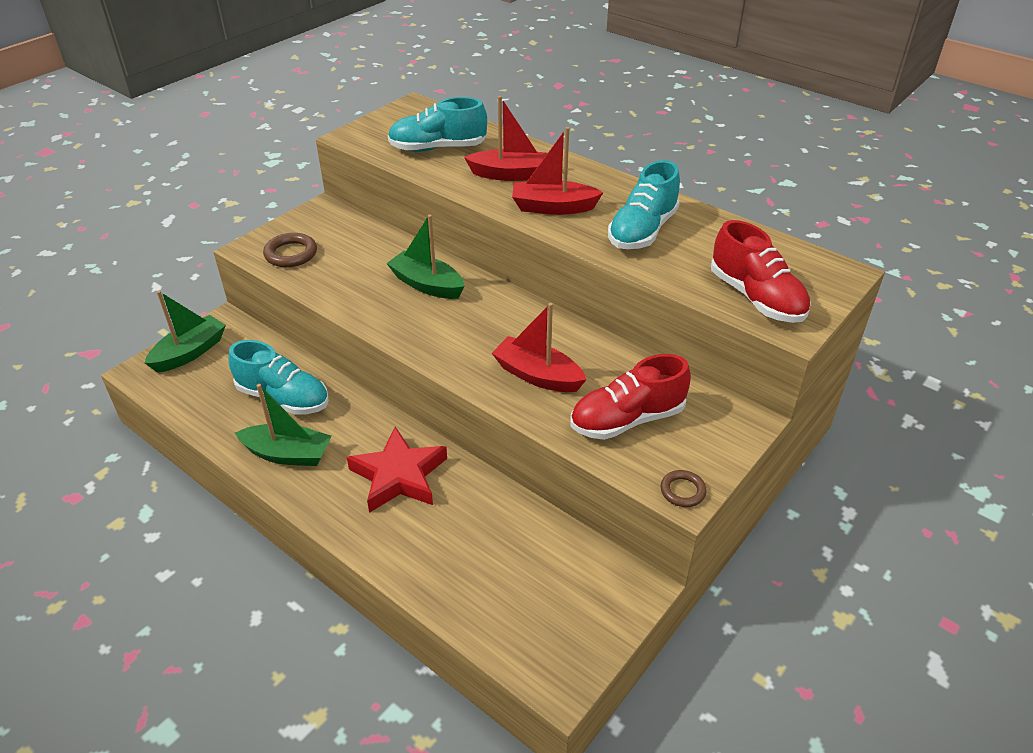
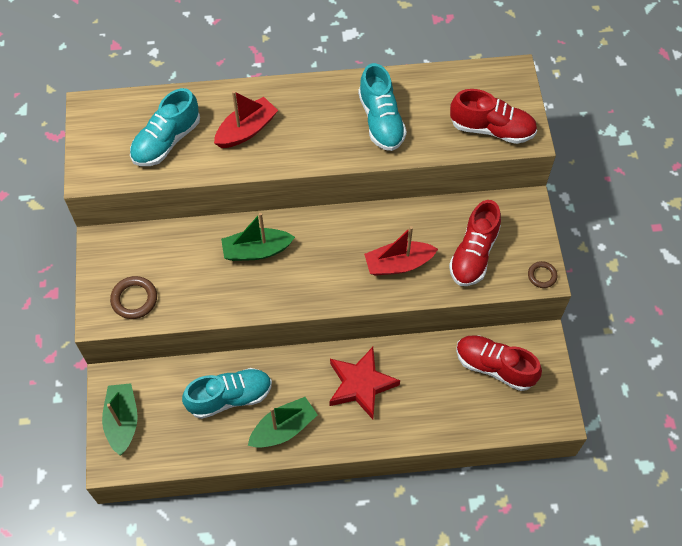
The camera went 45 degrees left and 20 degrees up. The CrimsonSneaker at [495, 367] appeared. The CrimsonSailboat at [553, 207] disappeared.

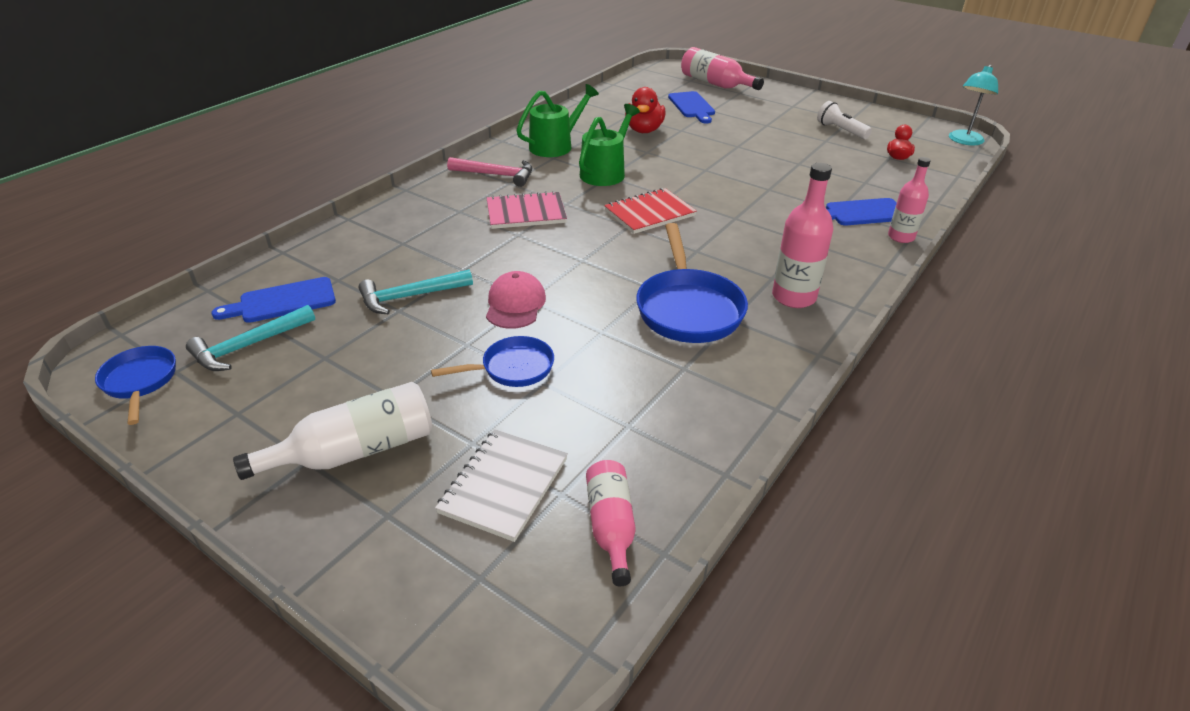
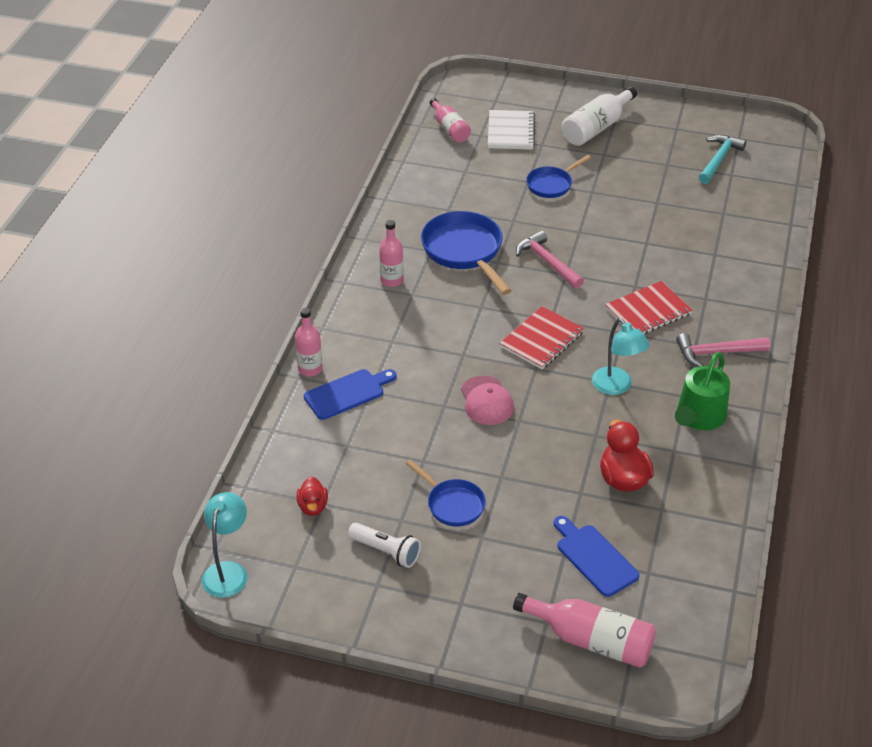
The camera went 160 degrees right and 5 degrees up. The PinkBottle at [794, 297] changed to 0.67 times the size. The RoyalBluePan moved from [140, 382] to [452, 504]. The PinkPeakedCap moved from [515, 304] to [486, 401]. The PinkClawHammer at [547, 262] appeared. The LeafGreenSprinklingCan at [605, 172] was replaced by the AquaLamp at [616, 387]. The PinkExerciseBook at [526, 213] became the CrimsonExerciseBook at [648, 311]. The RoyalBlueChoppingBoard at [282, 301] disappeared. The AquaClawHammer at [410, 297] disappeared.

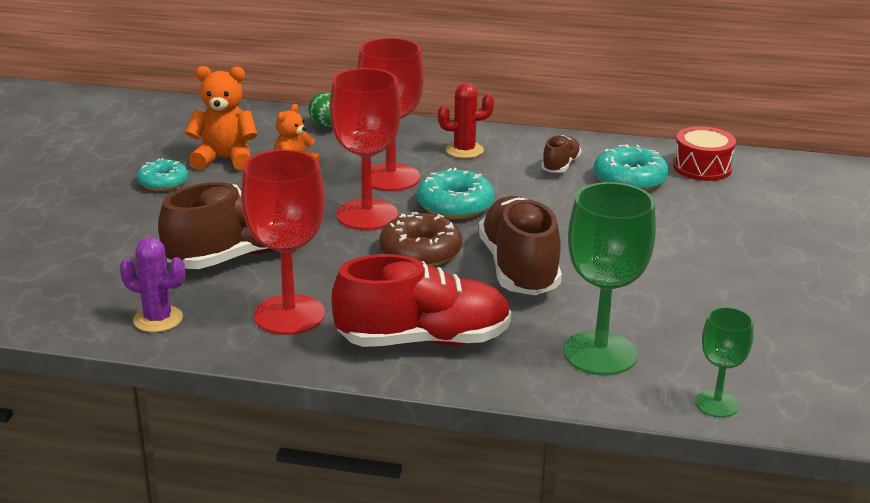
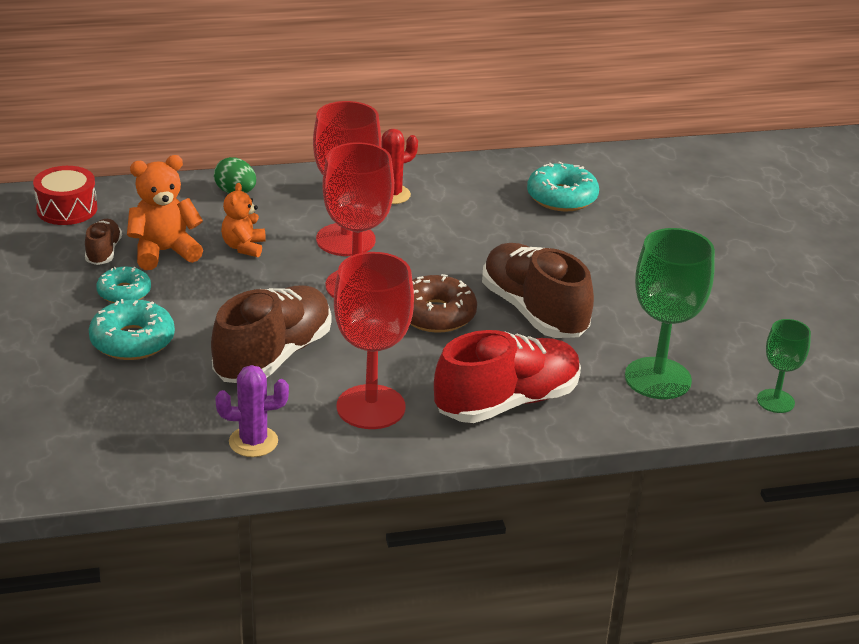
The camera went 25 degrees left and 5 degrees up. The CrimsonToyDrum moved from [702, 167] to [67, 209]. The RussetSneaker moved from [560, 165] to [103, 252]. The AquaDoughnut moved from [455, 205] to [132, 341].

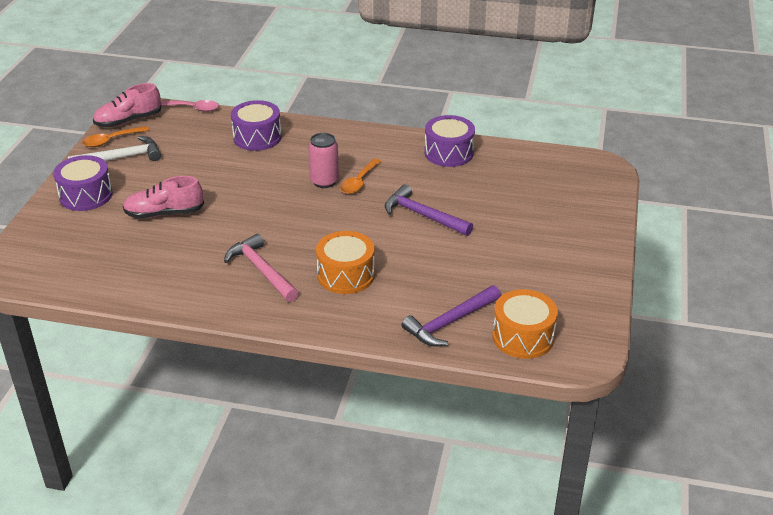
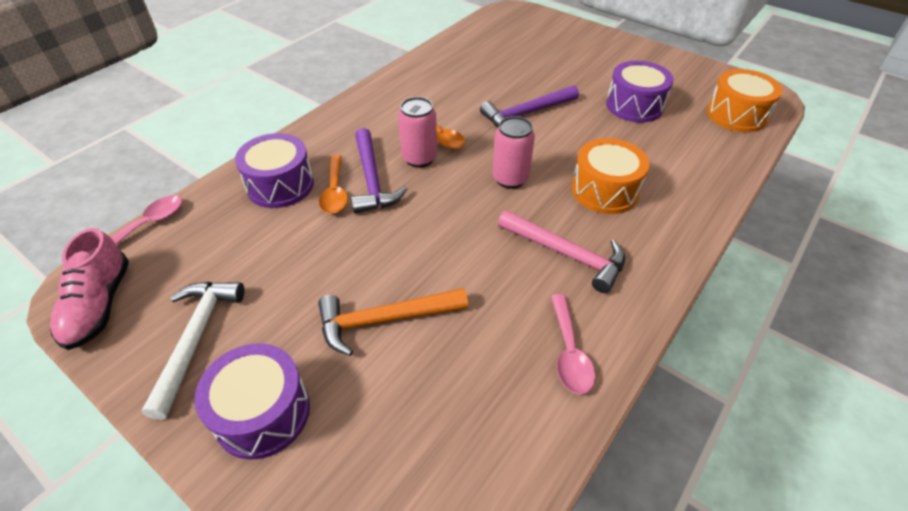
The camera went 65 degrees left and 10 degrees up. The PinkSneaker at [164, 213] was replaced by the OrangeColouredClawHammer at [384, 320]. The OrangeColouredTablespoon moved from [111, 140] to [335, 192]. The PurpleClawHammer moved from [449, 322] to [372, 180]. The PinkSodaCan at [510, 179] appeared. The PinkClawHammer at [261, 270] turned 135 degrees counterclockwise. The PinkTablespoon at [569, 352] appeared. The PurpleToyDrum moved from [448, 153] to [634, 106].

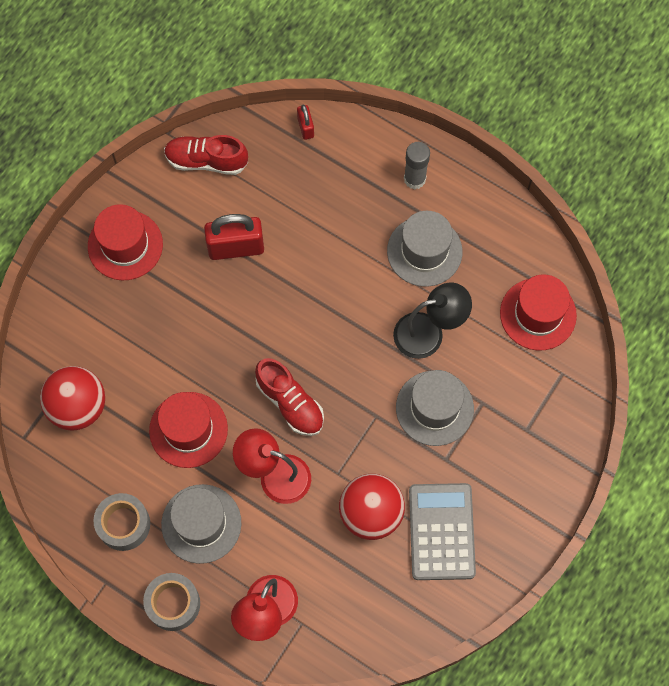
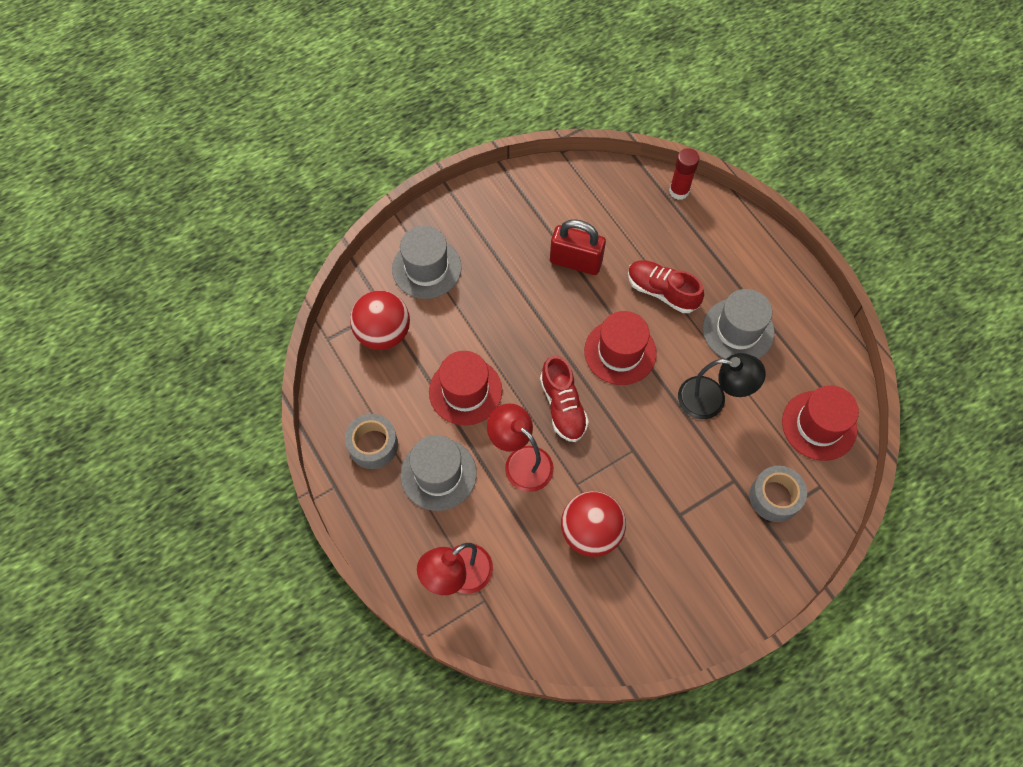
The camera went 25 degrees right and 5 degrees down. The AshGreyTallHat moved from [434, 408] to [426, 268]. The CrimsonTallHat moved from [125, 245] to [620, 352]. The CrimsonSneaker moved from [206, 161] to [662, 291]. The CrimsonLock at [305, 127] was replaced by the CrimsonStickOfGlue at [679, 191]. The AshGreyTape moved from [173, 603] to [774, 497]. The AshGreyStickOfGlue at [414, 179] disappeared. The AshGreyAddingMachine at [441, 531] disappeared.

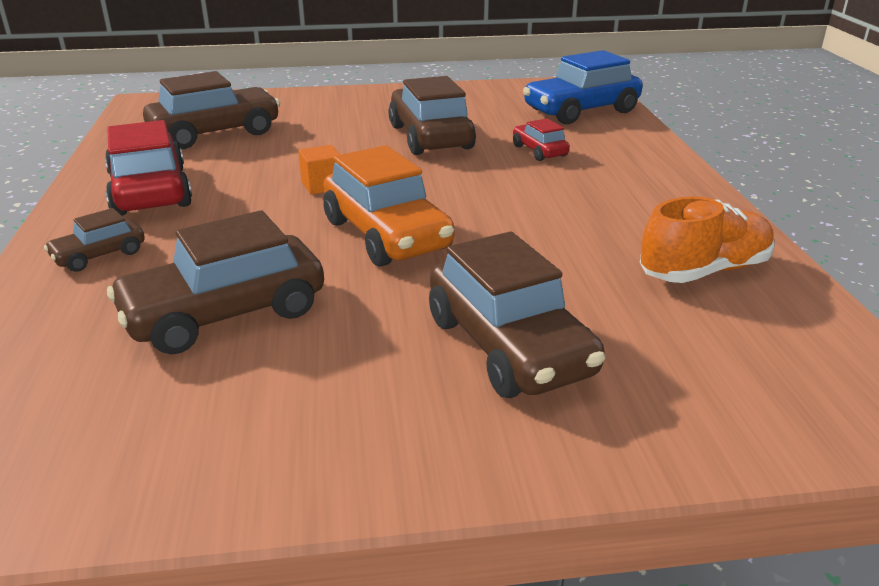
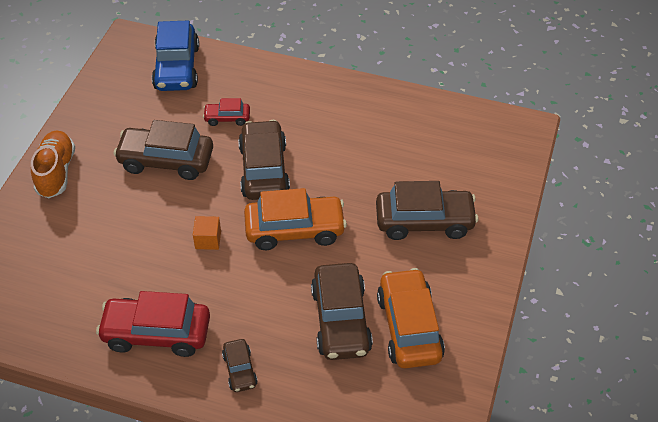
The camera went 65 degrees left and 20 degrees up. The OrangeColouredSneaker moved from [704, 271] to [56, 172]. The RussetCar moved from [215, 133] to [264, 170]. The OrangeColouredCar at [409, 327] appeared.

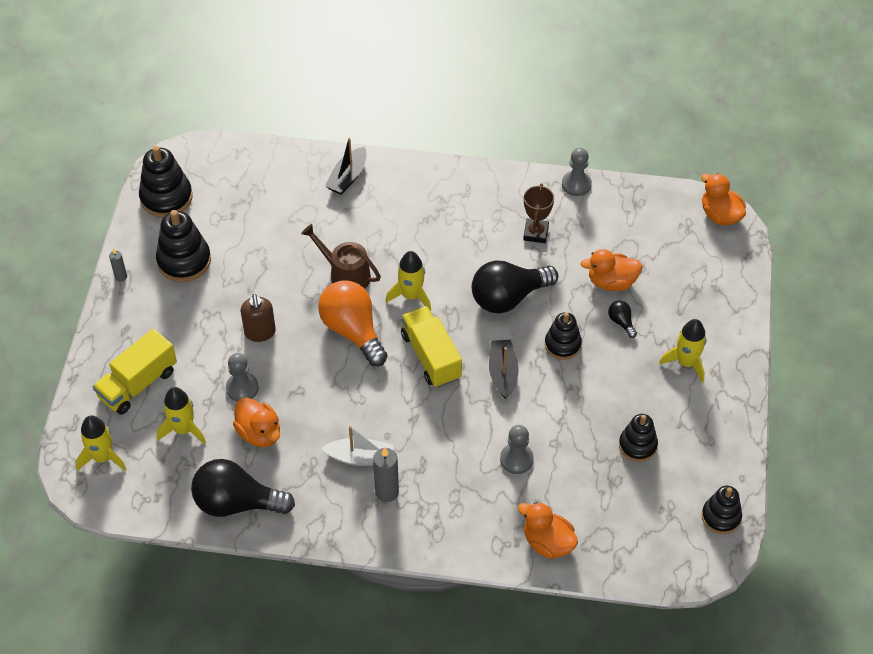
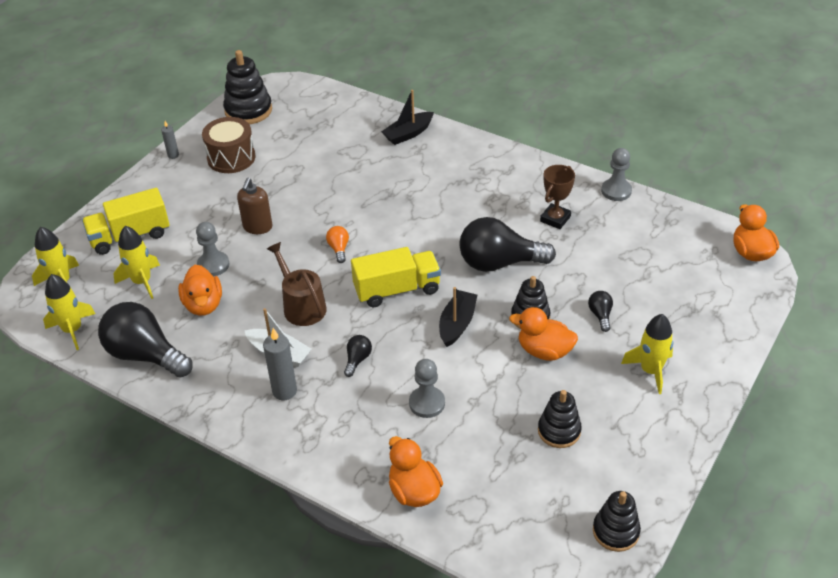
The camera went 25 degrees right and 10 degrees down. The YellowRocket moved from [411, 295] to [72, 330]. The BlackStackingRings at [184, 261] was replaced by the RussetToyDrum at [231, 158]. The RussetSprinklingCan moved from [345, 275] to [302, 306]. The OrangeColouredBulb at [353, 331] changed to 0.43 times the size. The BlackBulb at [357, 360] appeared. The YellowTruck at [431, 356] turned 75 degrees clockwise. The OrangeColouredDuck moved from [611, 282] to [544, 351].

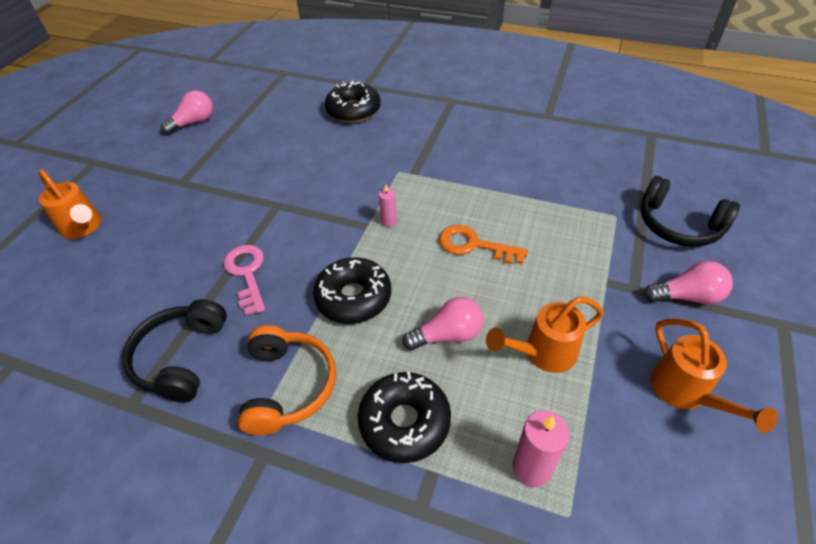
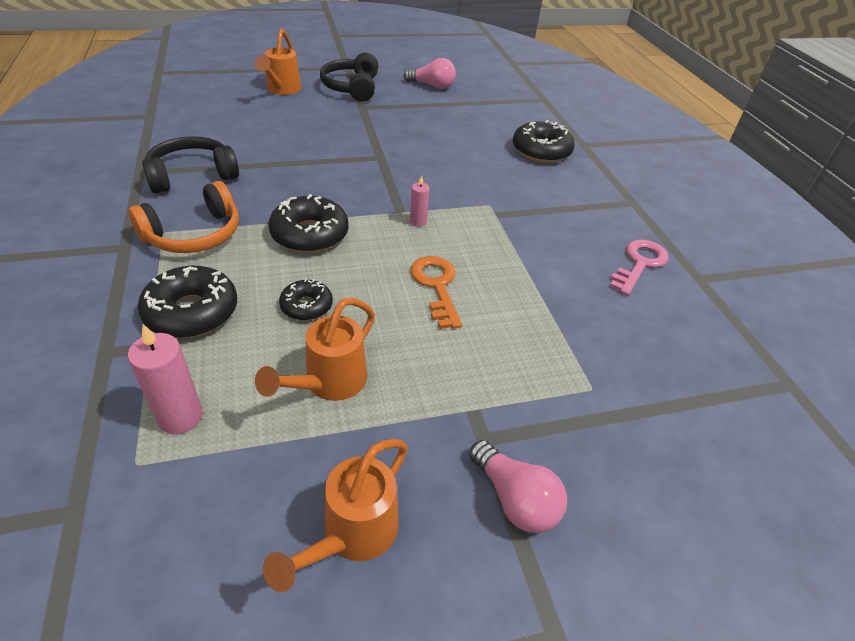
The camera went 50 degrees right and 5 degrees down. The OrangeColouredSprinklingCan at [543, 353] turned 90 degrees counterclockwise. The PinkBulb at [447, 335] was replaced by the BlackDoughnut at [306, 306]. The BlackHeadphones moved from [678, 225] to [352, 88]. The PinkKey moved from [247, 274] to [639, 264].

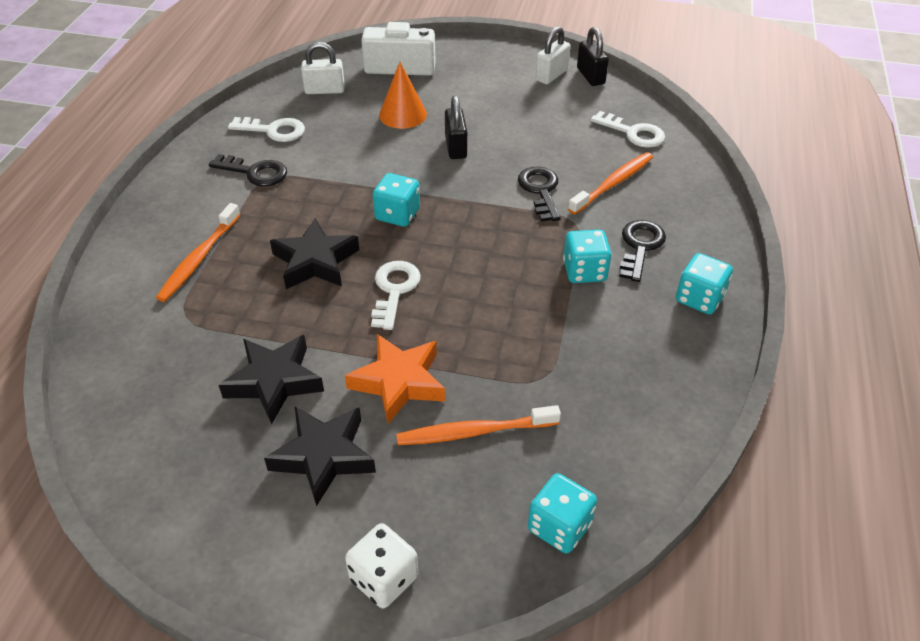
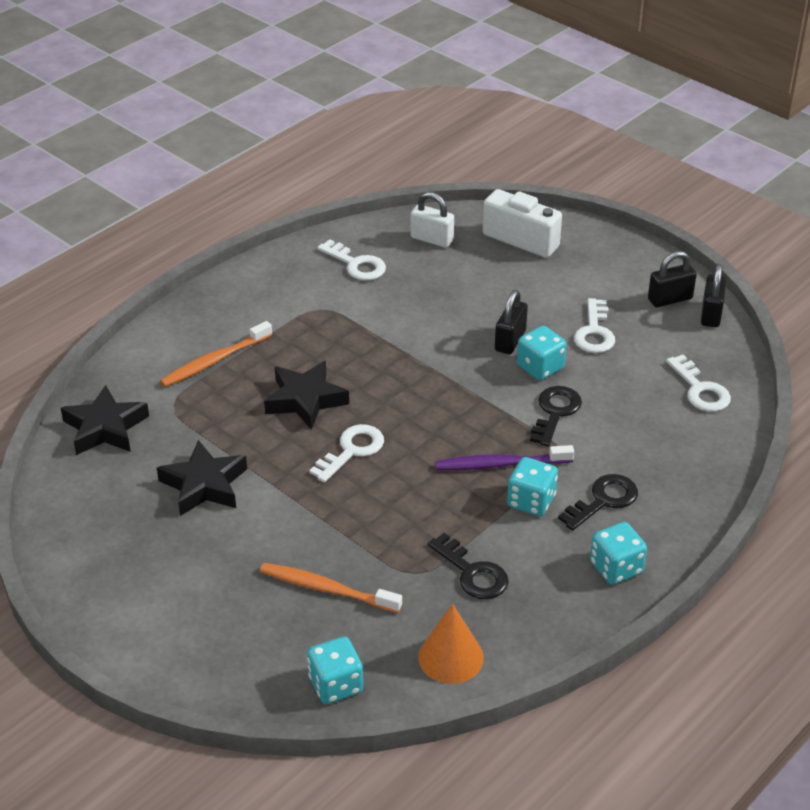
The camera went 30 degrees right and 5 degrees down. The BlackFivePointedStar moved from [323, 457] to [105, 428]. The OrangeColouredCone moved from [402, 114] to [450, 657]. The BlackKey moved from [255, 172] to [473, 573]. The PurpleDentalBrush at [501, 464] appeared. The AquaGameDie moved from [397, 214] to [540, 367]. The SnowWhiteKey at [594, 332] appeared. The SnowWhiteLock at [551, 75] became the BlackLock at [670, 299]. The OrangeColouredFivePointedStar at [399, 382] disappeared. The SnowWhiteGameDie at [384, 578] disappeared. The OrangeColouredDentalBrush at [613, 184] disappeared.

